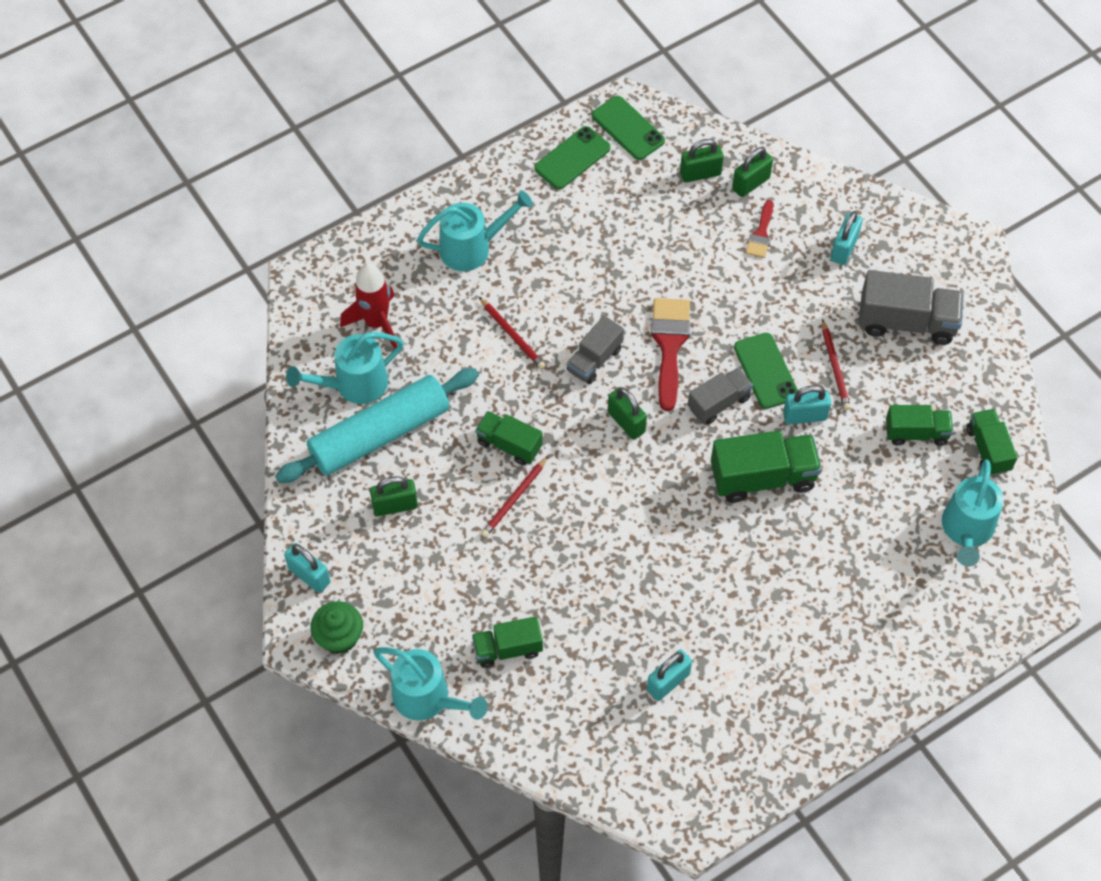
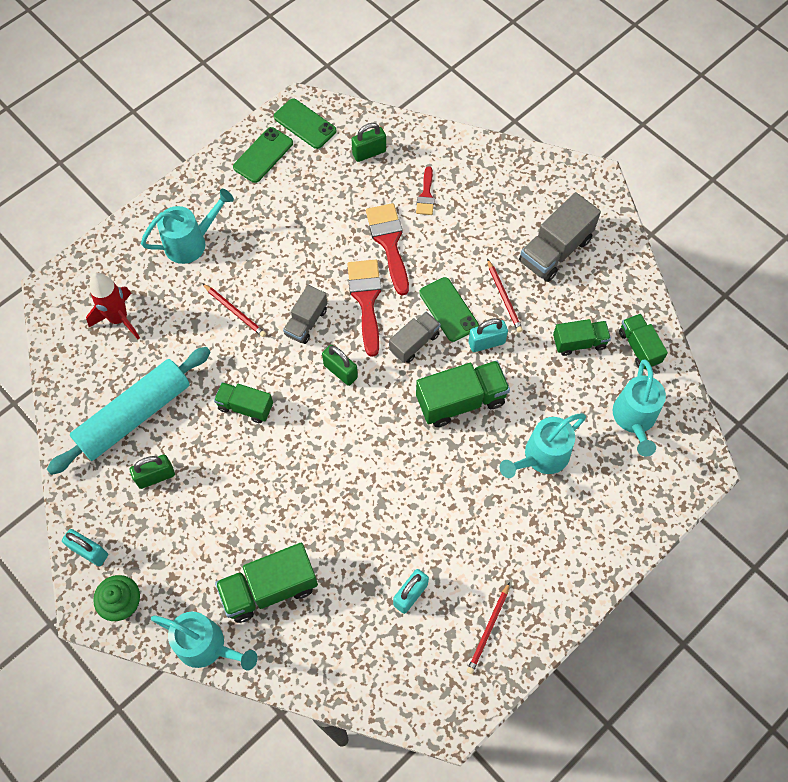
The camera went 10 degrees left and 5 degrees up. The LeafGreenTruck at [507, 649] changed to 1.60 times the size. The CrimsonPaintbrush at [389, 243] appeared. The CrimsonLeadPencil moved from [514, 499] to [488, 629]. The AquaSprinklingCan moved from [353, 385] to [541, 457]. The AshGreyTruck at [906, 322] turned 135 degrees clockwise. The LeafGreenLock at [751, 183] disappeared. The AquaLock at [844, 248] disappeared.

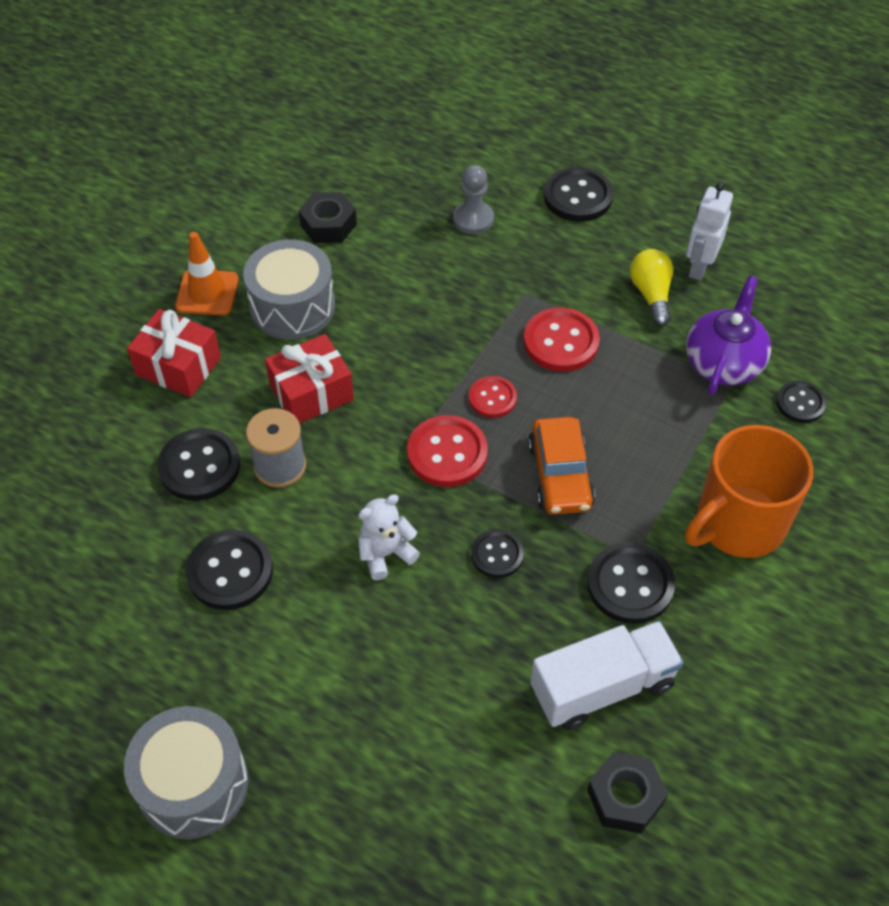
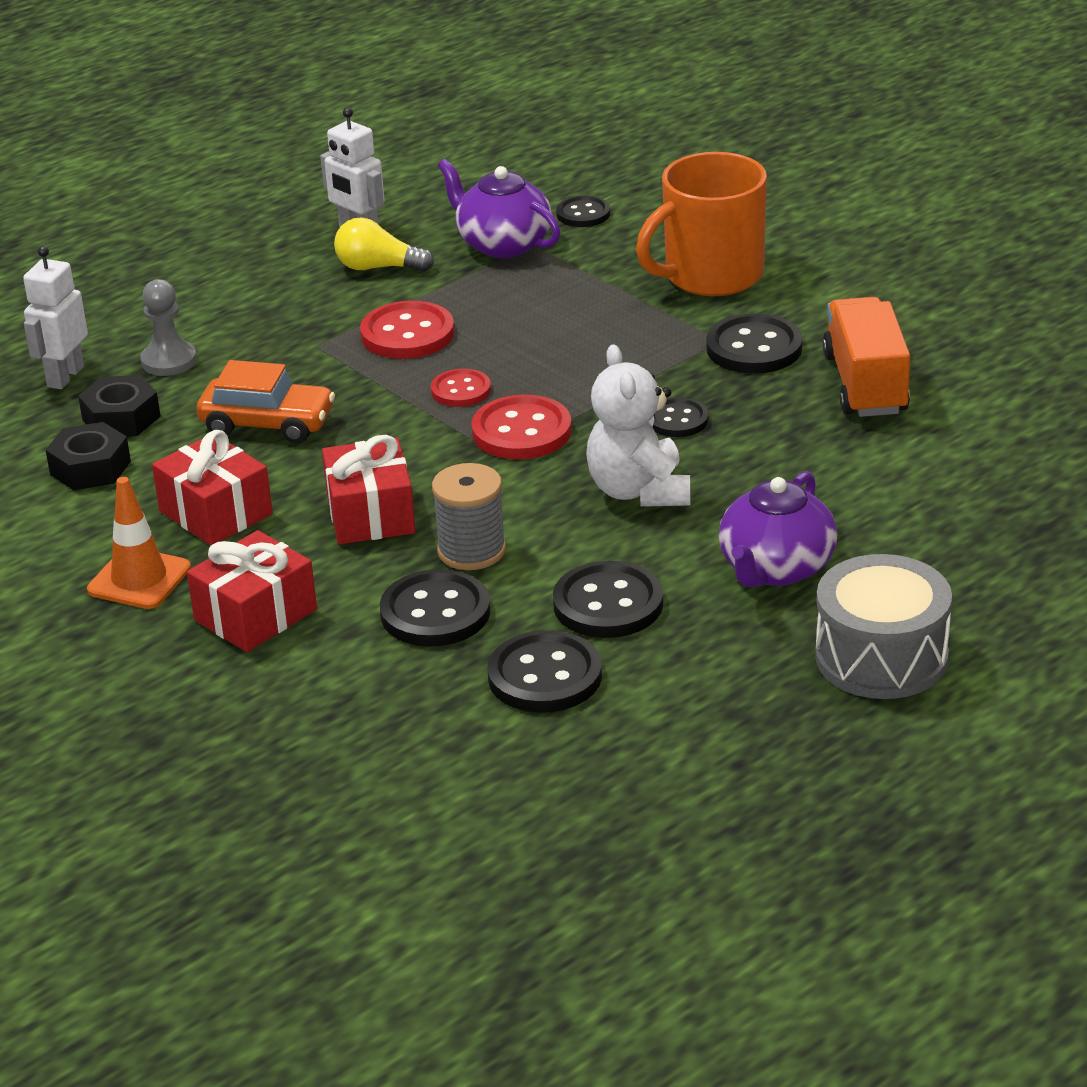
The camera went 70 degrees left and 20 degrees down. The SnowWhiteRobotFigure at [65, 377] appeared. The BlackHexagonNut moved from [625, 797] to [121, 418]. The AshGreyToyDrum at [292, 306] was replaced by the CrimsonPresent at [216, 512]. The OrangeColouredCar moved from [560, 475] to [267, 424]. The BlackButton moved from [577, 197] to [545, 676]. The SnowWhiteTeddyBear at [385, 554] changed to 1.51 times the size. The OrangeColouredTeaMug at [738, 523] turned 75 degrees clockwise. The PurpleTeaPot at [776, 568] appeared. The SnowWhiteTruck at [602, 687] became the OrangeColouredTruck at [865, 384].

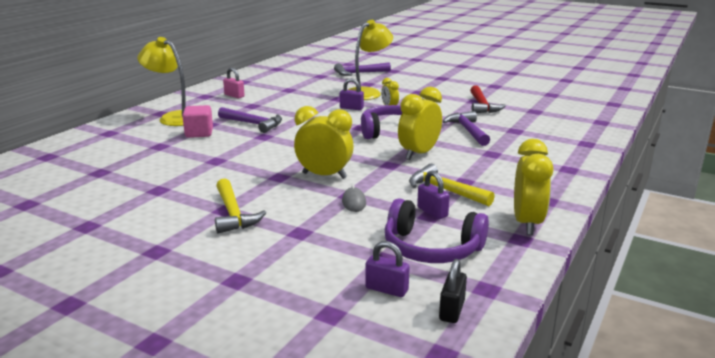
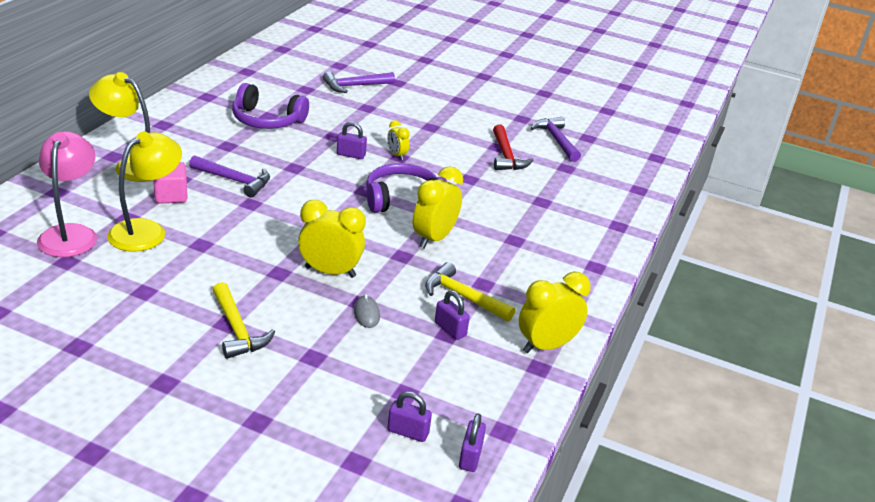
The camera went 10 degrees left and 10 degrees up. The PinkLamp at [71, 234] appeared. The YellowLamp moved from [368, 93] to [146, 231]. The PurpleHeadphones moved from [431, 248] to [267, 120]. The BlackLock at [452, 310] became the PurpleLock at [470, 457]. The YellowClock at [527, 223] turned 120 degrees counterclockwise. The PurpleClawHammer moved from [468, 131] to [556, 140]. The PinkLock at [234, 96] disappeared.

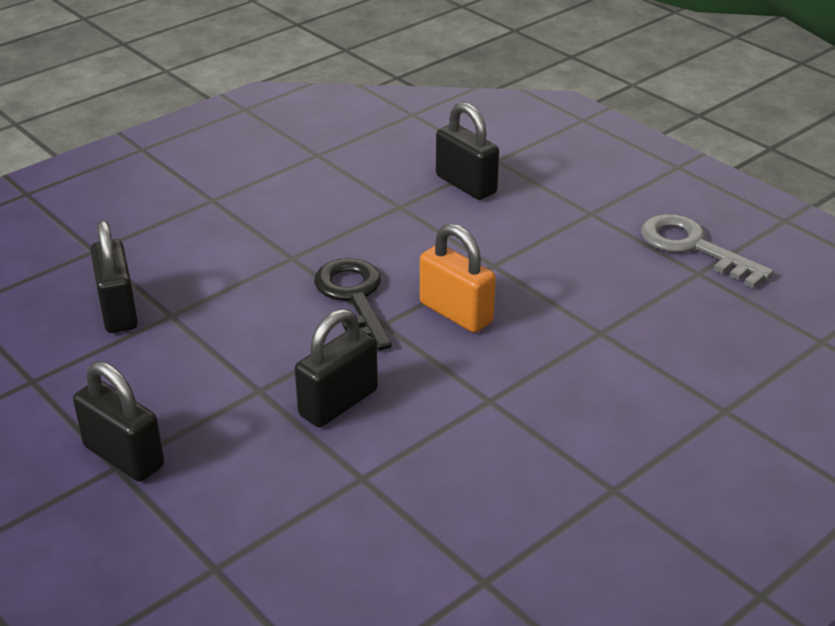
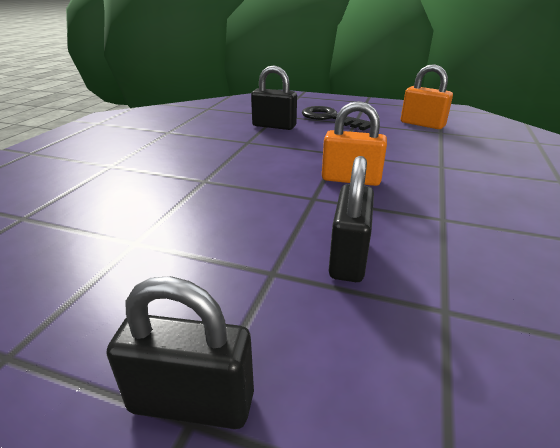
The camera went 30 degrees left and 5 degrees down. The BlackKey moved from [354, 299] to [331, 118]. The AshGreyKey at [694, 247] was replaced by the OrangeColouredLock at [422, 124]. The BlackLock at [118, 310] disappeared.

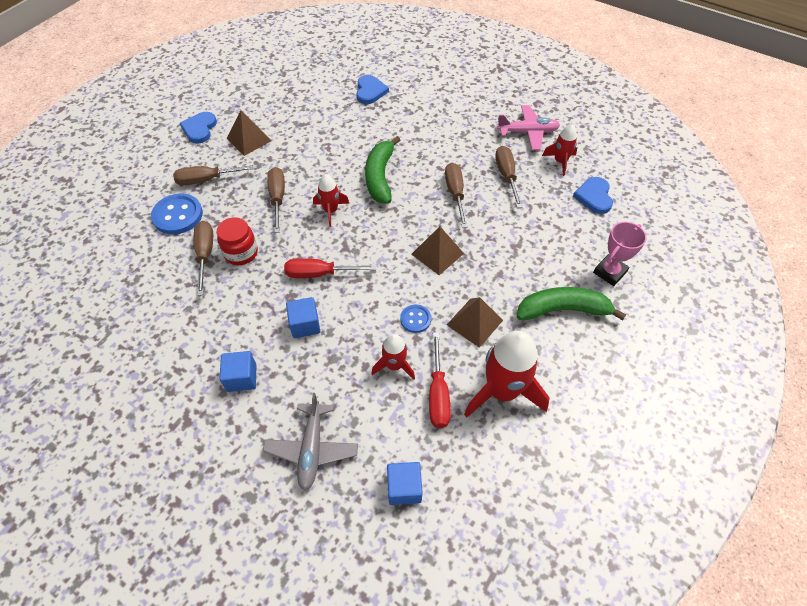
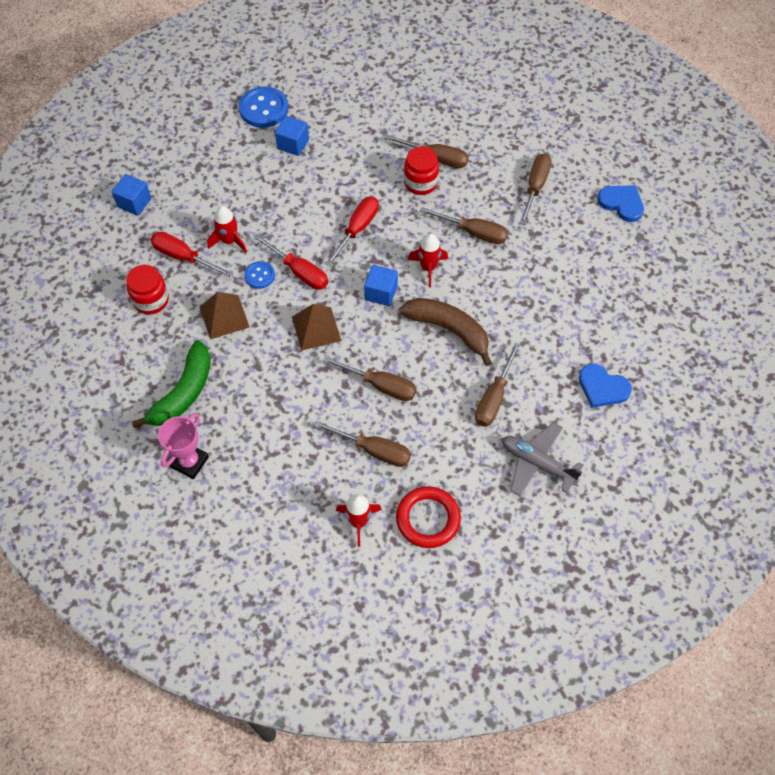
The camera went 120 degrees right and 5 degrees up. The CrimsonRocket at [502, 391] was replaced by the CrimsonJamJar at [151, 300]. The PinkAwardCup at [609, 272] turned 45 degrees clockwise. The RoyalBlueButton moved from [178, 215] to [264, 109]. The CrimsonFlatScrewdriver at [299, 272] appeared. The RoyalBlueBlock moved from [305, 325] to [381, 293]. The PinkPlane at [527, 132] was replaced by the CrimsonTorus at [428, 519]. The LeafGreenBanana at [380, 177] became the RussetBanana at [449, 330]. The RussetFlatScrewdriver at [494, 398] appeared. The AshGreyPlane moved from [312, 448] to [537, 463]. The RussetSolidPyramid at [249, 139] disappeared. The RoyalBlueLoveHeart at [594, 196] disappeared.

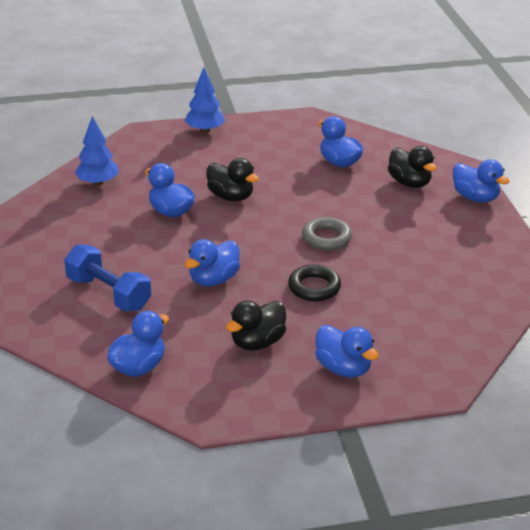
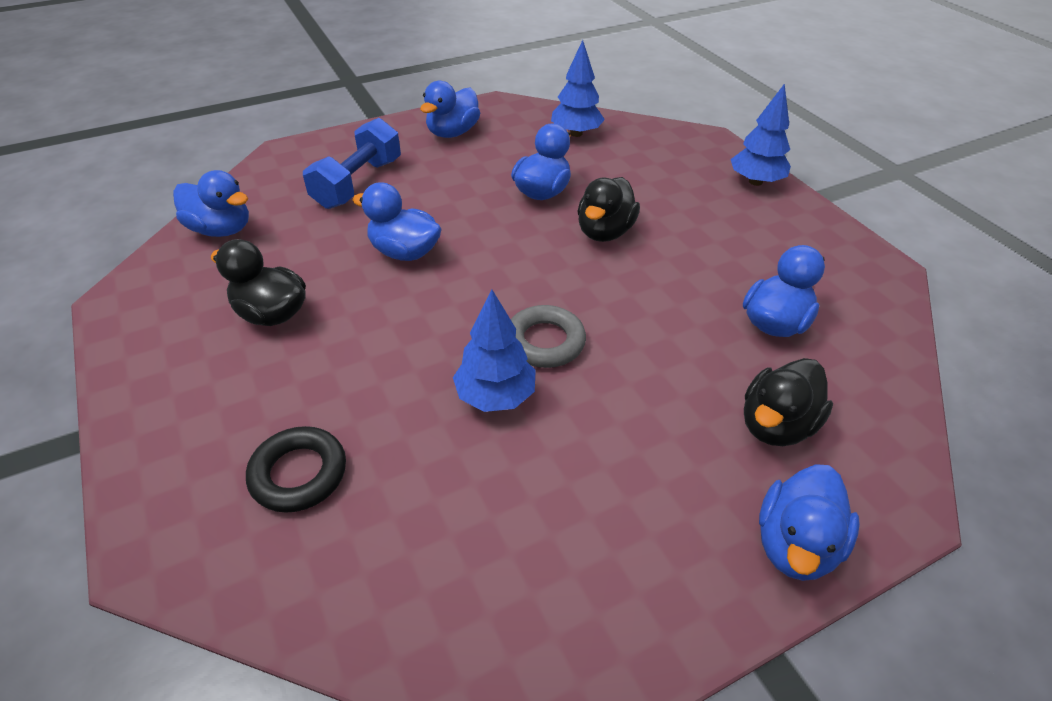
The camera went 75 degrees right and 10 degrees up. The BlackTorus moved from [314, 287] to [299, 474]. The RoyalBlueDuck moved from [343, 368] to [452, 133]. The RoyalBlueTree at [495, 396] appeared.

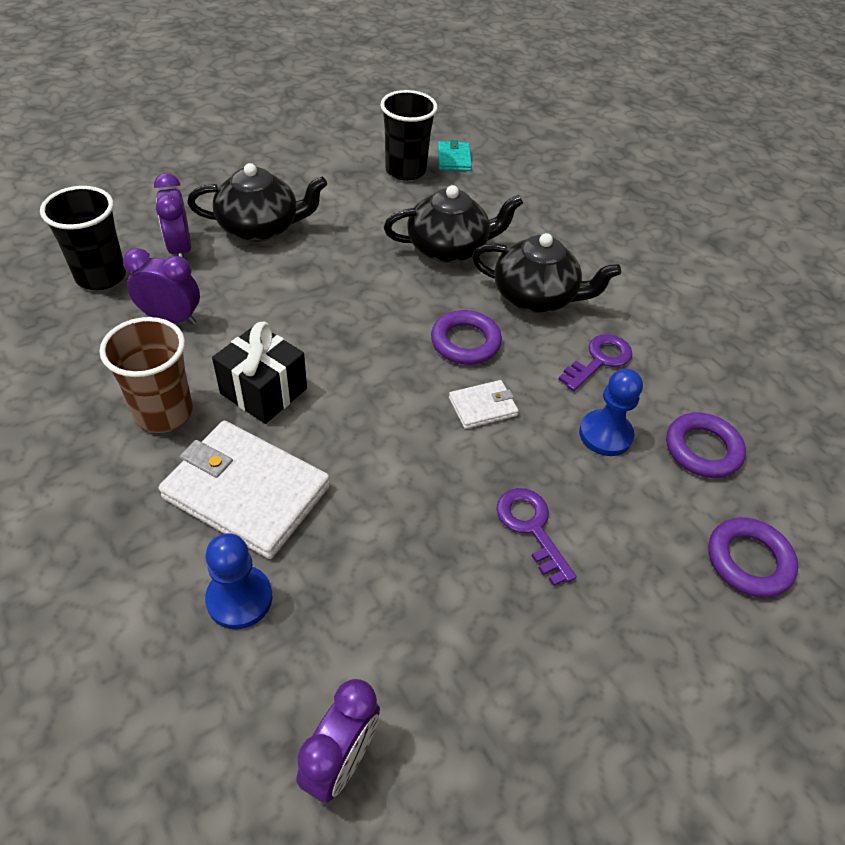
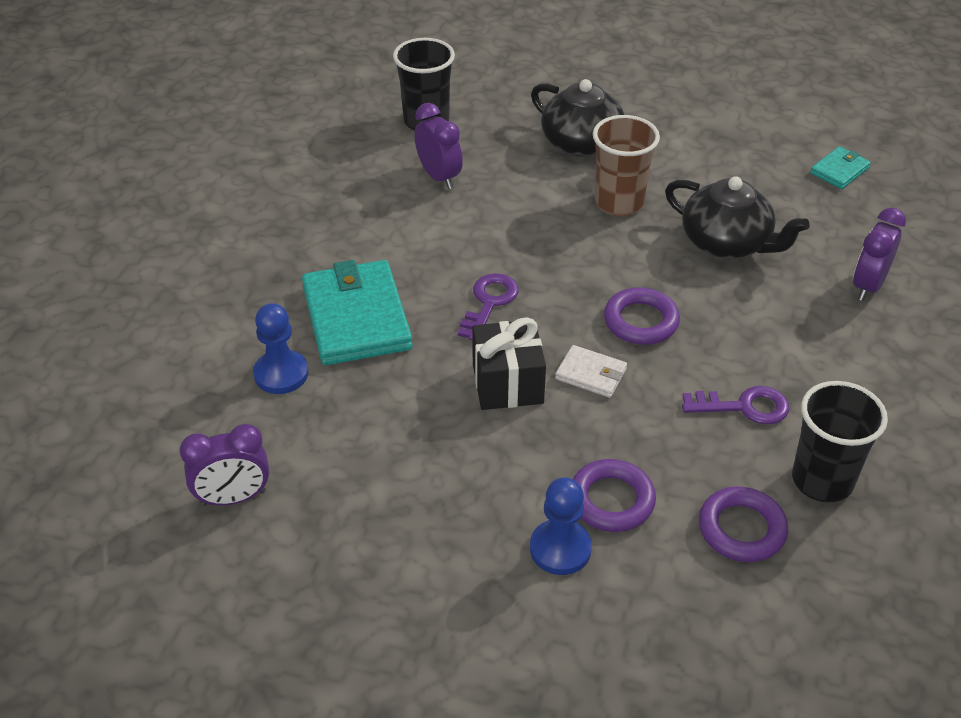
The camera went 50 degrees right and 5 degrees down. The SnowWhiteWallet at [246, 492] became the AquaWallet at [356, 317]. The PurpleKey moved from [531, 528] to [489, 303]. The BlackPresent moved from [263, 391] to [507, 383]. The RoyalBlueChessPawn moved from [605, 434] to [560, 549]. The PurpleTorus moved from [748, 560] to [611, 500]. The RussetCup moved from [164, 413] to [619, 203]. The BlackCup moved from [405, 170] to [822, 480]. The PurpleClock moved from [180, 249] to [868, 286]. The BlackTeaPot at [535, 297] disappeared.

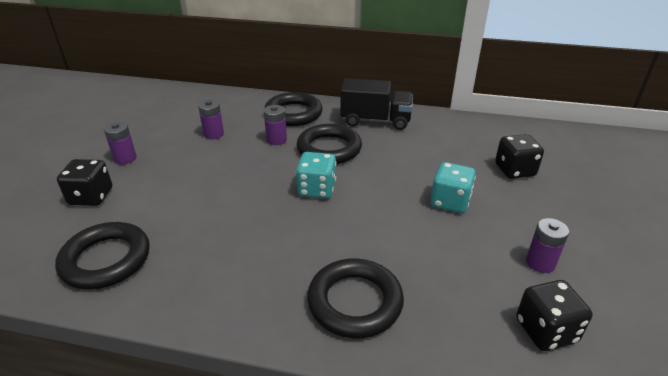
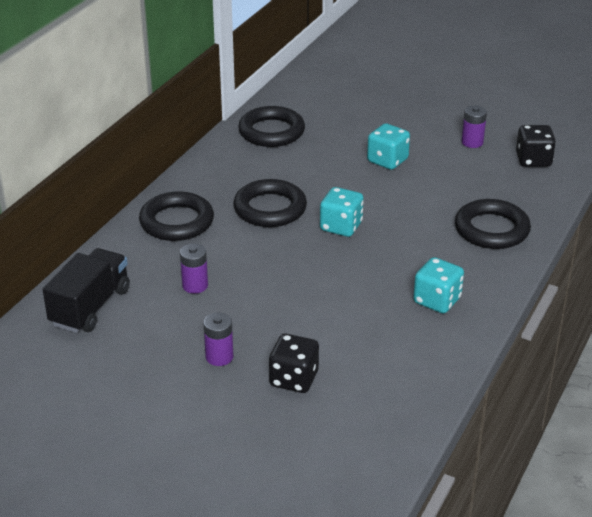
The camera went 75 degrees left and 0 degrees up. The BlackTruck moved from [375, 121] to [90, 307]. The BlackTorus moved from [106, 260] to [271, 132]. The AquaGameDie at [437, 301] appeared. The PurpleBattery at [276, 140] disappeared. The BlackGameDie at [514, 170] disappeared.

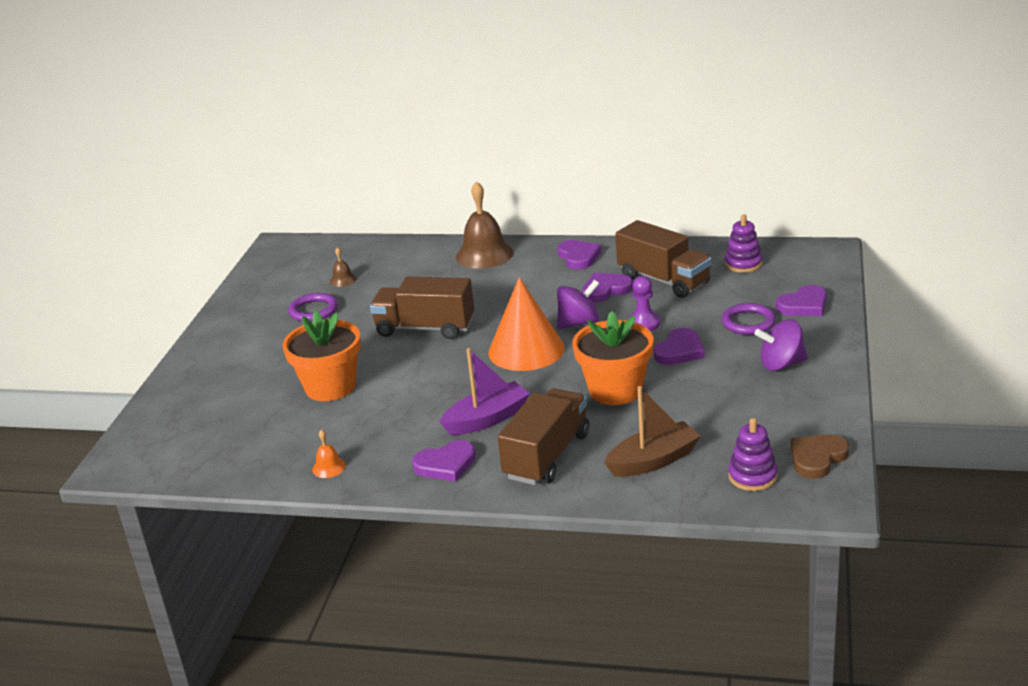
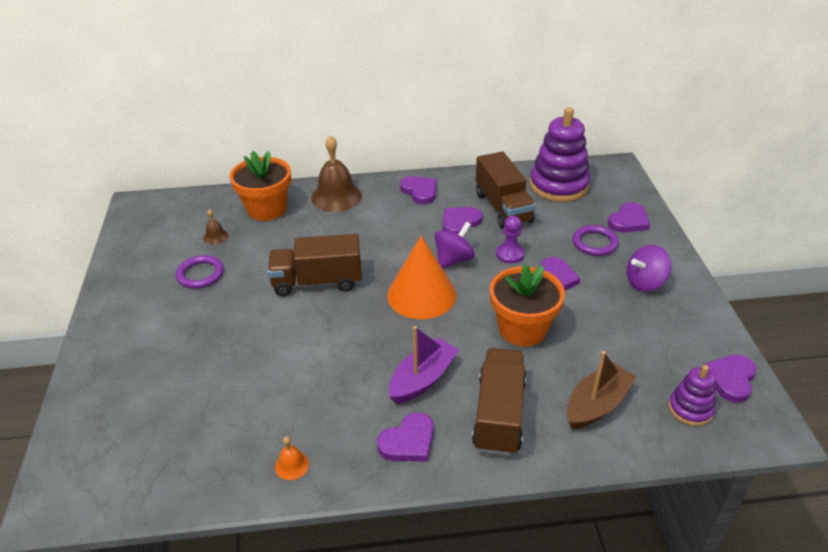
The camera went 20 degrees left and 10 degrees up. The OrangeColouredPlantPot moved from [330, 387] to [266, 209]. The RussetTruck at [663, 280] turned 45 degrees clockwise. The PurpleStackingRings at [743, 264] changed to 1.91 times the size. The RussetLoveHeart at [817, 458] became the PurpleLoveHeart at [730, 379].

